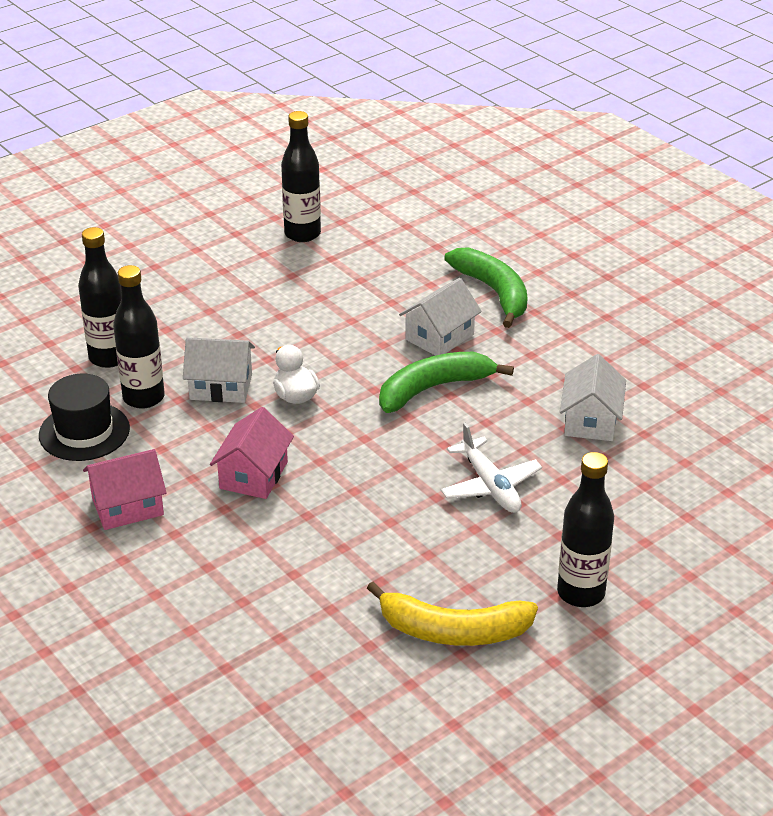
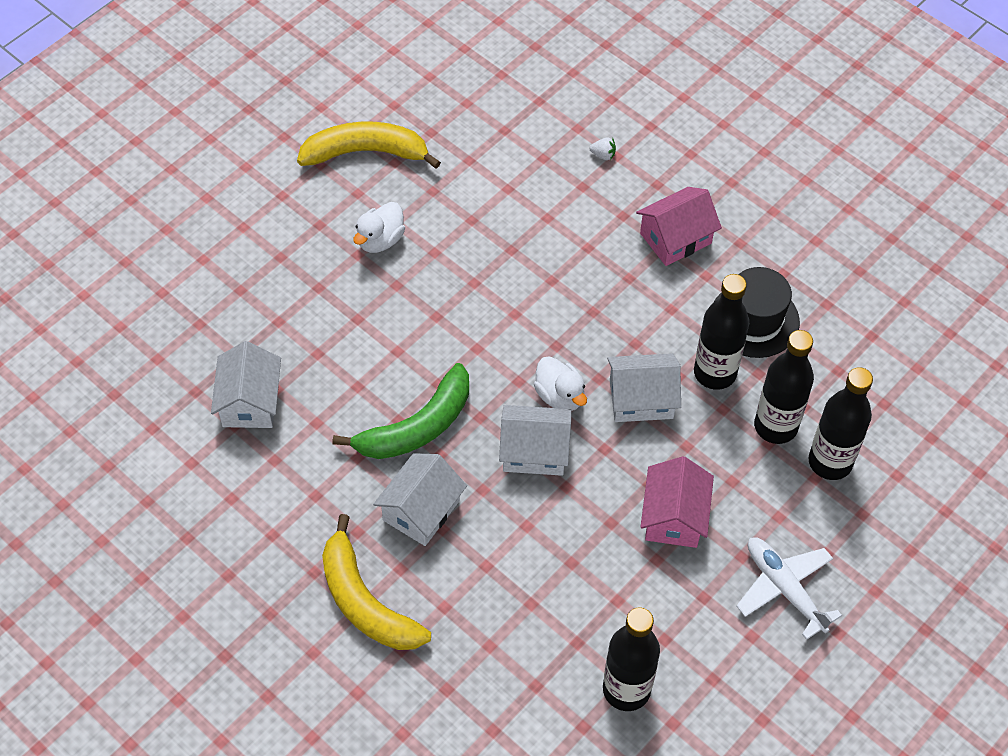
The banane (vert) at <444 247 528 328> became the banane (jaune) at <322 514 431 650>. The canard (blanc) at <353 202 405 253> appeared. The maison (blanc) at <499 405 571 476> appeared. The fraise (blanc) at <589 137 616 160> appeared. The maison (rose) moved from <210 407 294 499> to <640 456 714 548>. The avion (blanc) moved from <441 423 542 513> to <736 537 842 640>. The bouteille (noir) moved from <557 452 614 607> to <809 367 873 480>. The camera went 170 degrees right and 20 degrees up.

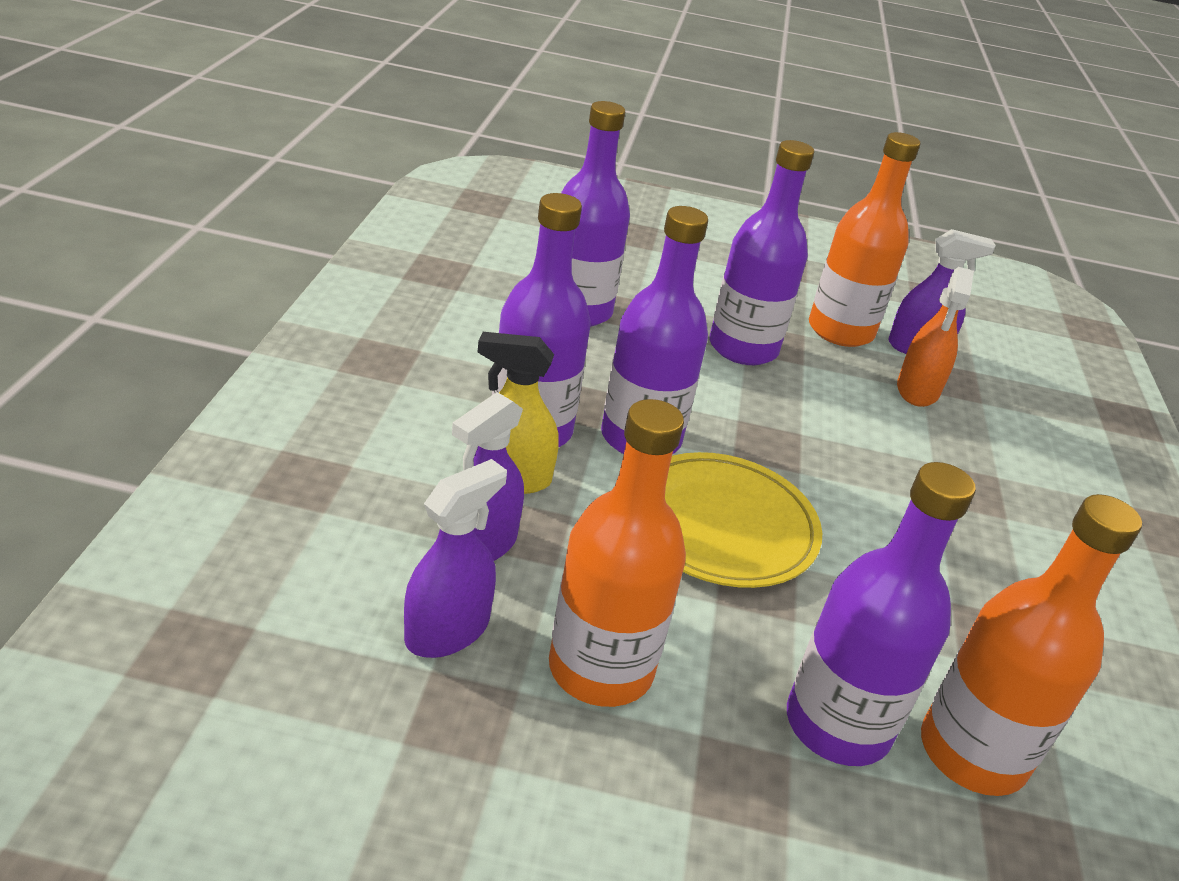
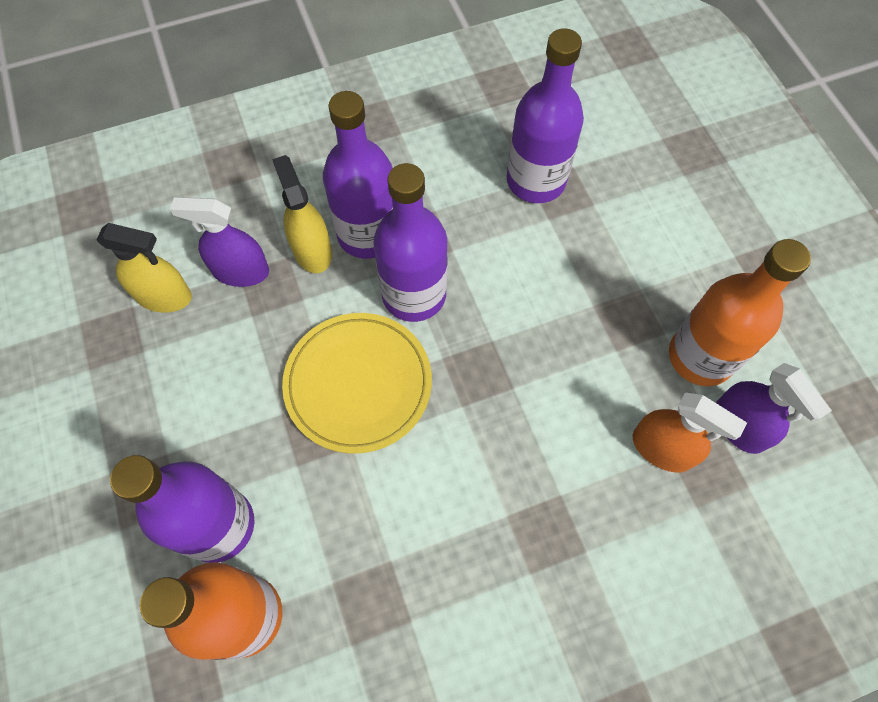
The vaporisateur (violet) at <404 459 507 658> became the vaporisateur (jaune) at <97 223 192 313>. The vaporisateur (orange) at <897 267 974 407> turned 135 degrees counterclockwise. The bouteille (orange) at <549 399 686 707> disappeared. The bouteille (violet) at <709 140 814 365> disappeared. The camera went 65 degrees right and 30 degrees up.

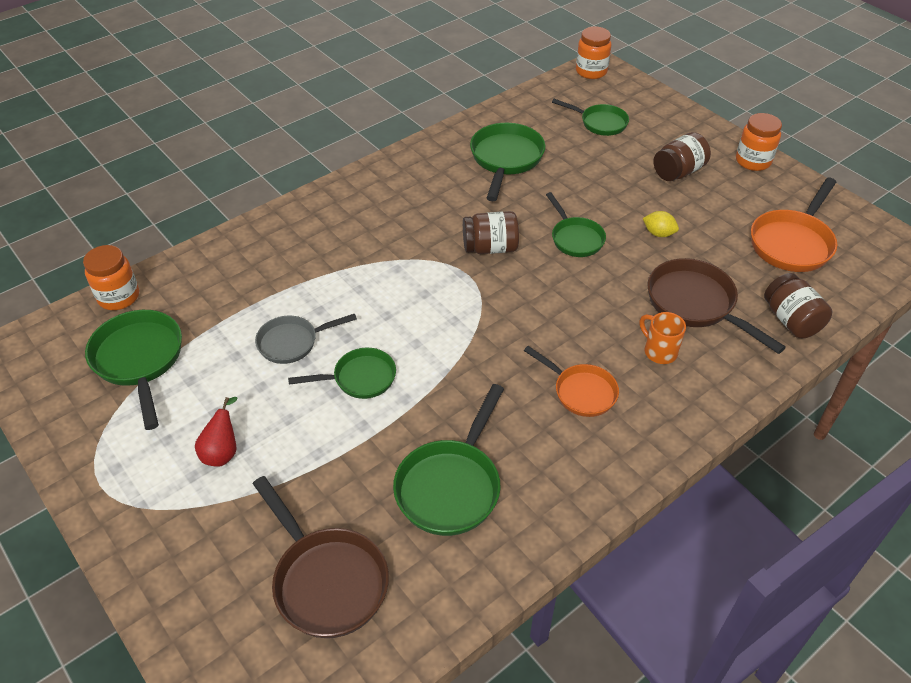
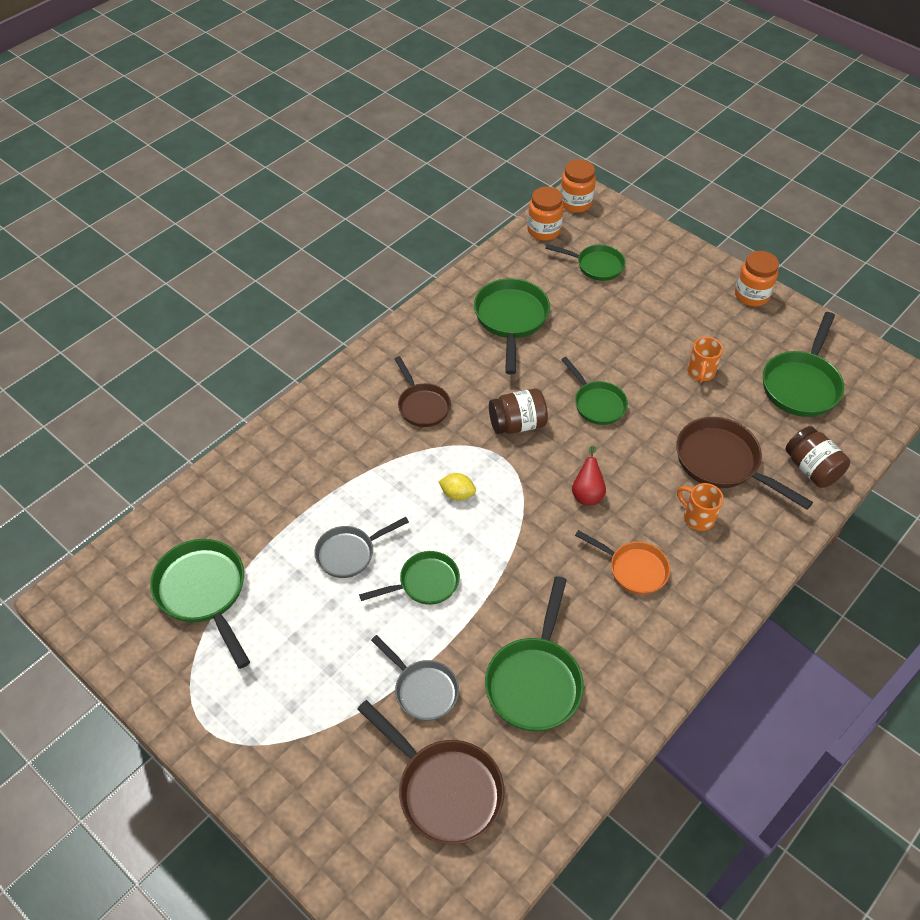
The poêle (gris) at <371 635 459 721> appeared. The poêle (marron) at <395 356 451 427> appeared. The citron (jaune) moved from <643 211 679 237> to <438 473 476 500>. The bocal (orange) moved from <83 245 139 310> to <527 186 564 241>. The poire (rouge) moved from <195 397 237 467> to <572 446 606 505>. The tasse (orange) at <687 337 723 383> appeared. The poêle (orange) at <751 178 837 272> became the poêle (vert) at <763 312 844 417>. The bocal (marron) at <653 132 711 181> disappeared. The camera went 10 degrees left and 5 degrees up.

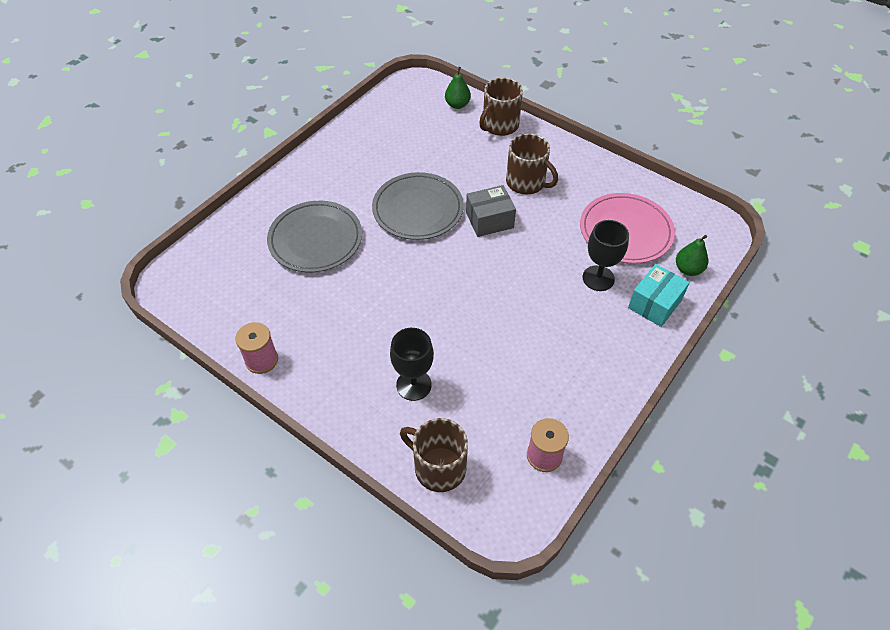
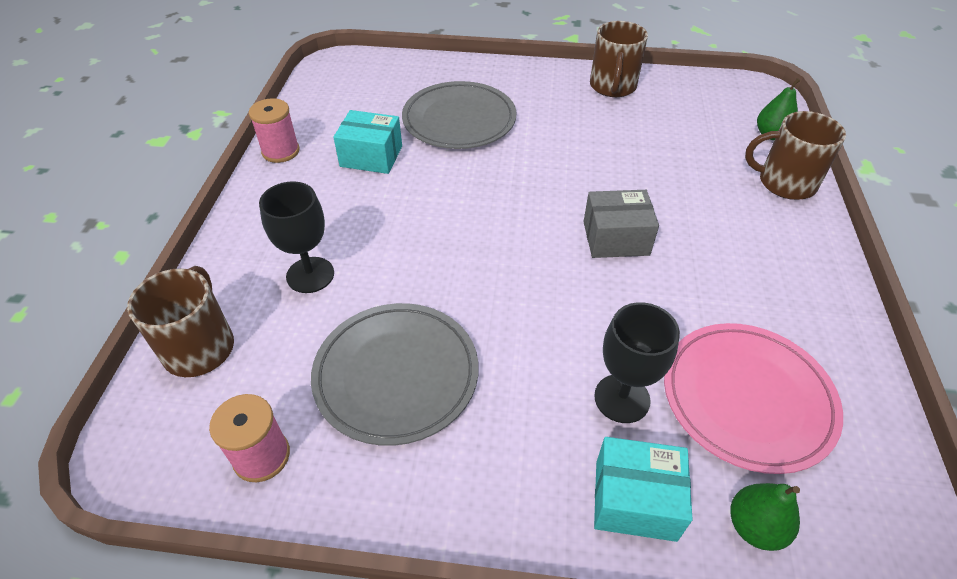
The assiette (gris) moved from <372 172 464 240> to <311 303 479 446>. The boîte (turquoise) at <333 110 402 174> appeared. The boîte (gris) at <466 185 516 237> turned 45 degrees counterclockwise. The tasse (marron) moved from <506 133 558 195> to <590 21 648 97>. The camera went 60 degrees right and 5 degrees down.

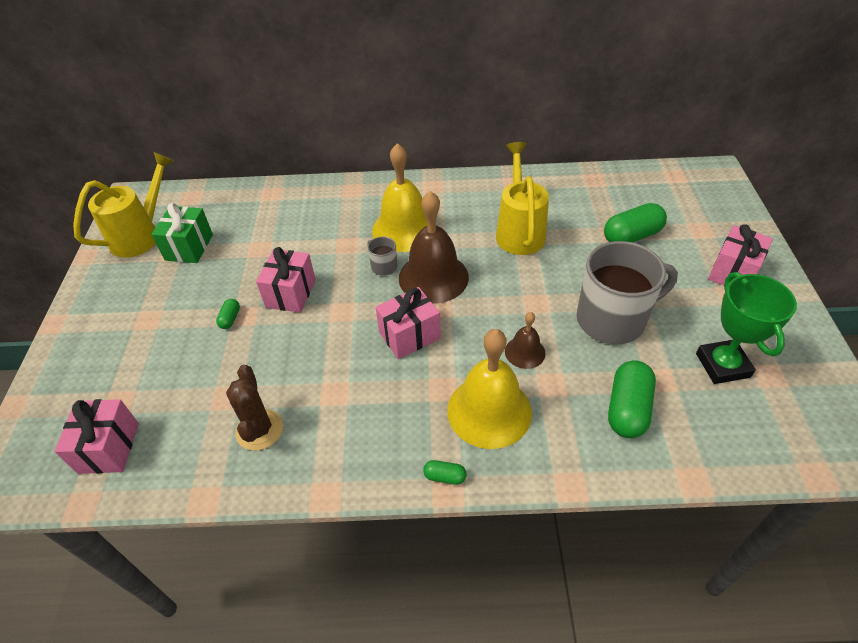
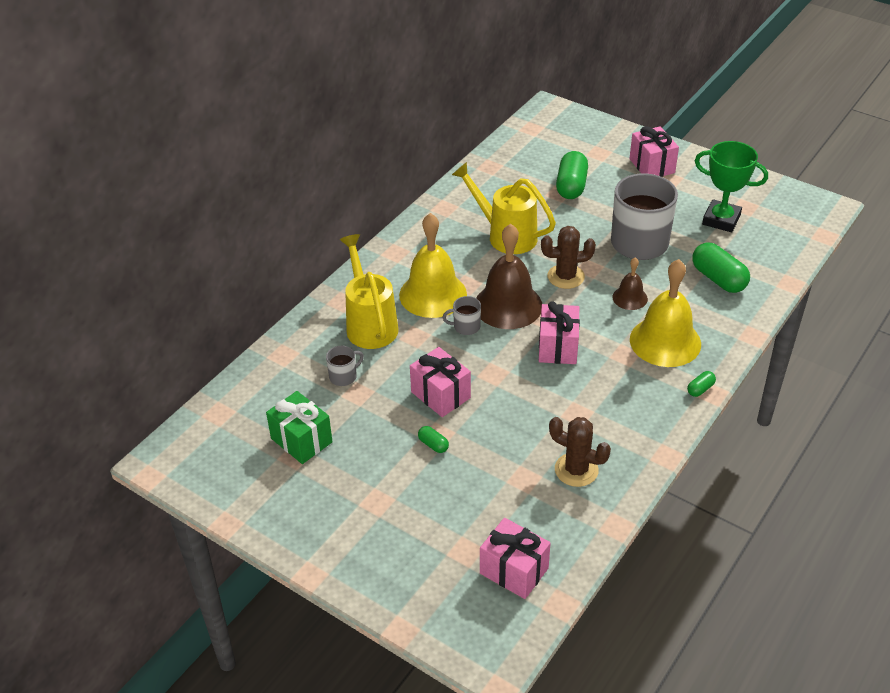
The tasse (gris) at <326 346 364 386> appeared. The arrosoir (jaune) moved from <73 152 173 258> to <340 234 399 349>. The cactus (marron) at <541 226 596 289> appeared. The camera went 55 degrees left and 5 degrees down.

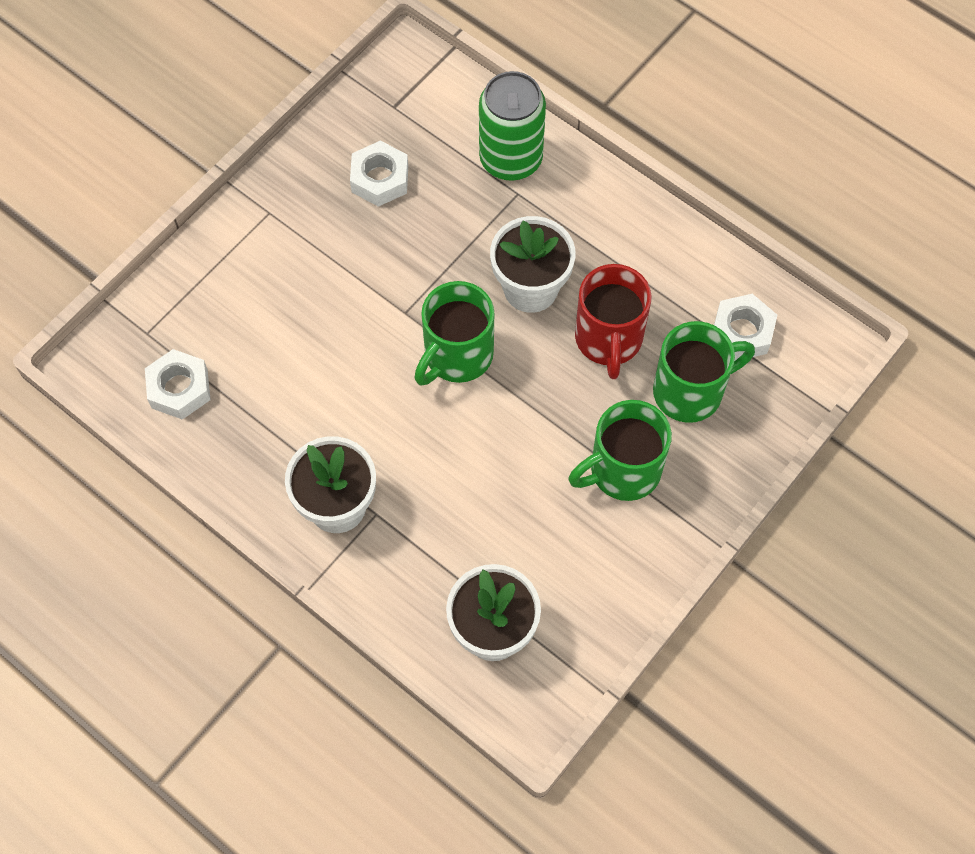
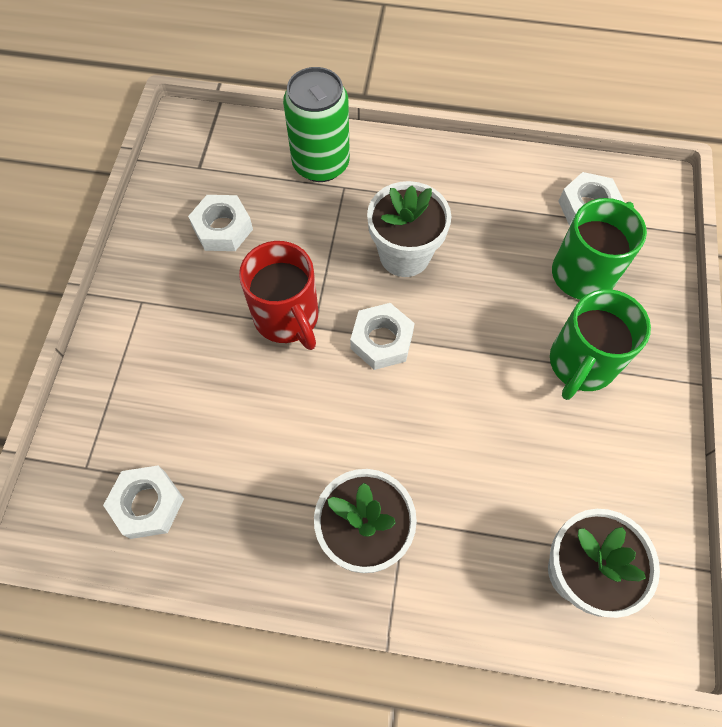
The tasse (rouge) moved from <575 264 652 379> to <239 241 318 350>. The tasse (vert) at <414 281 494 385> was replaced by the écrou (blanc) at <350 303 415 370>. The camera went 30 degrees left and 0 degrees up.

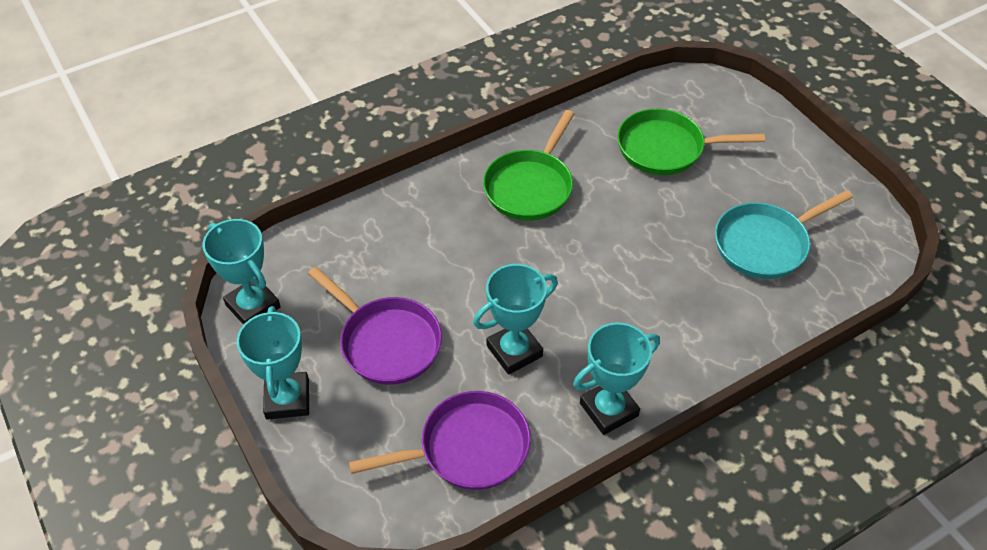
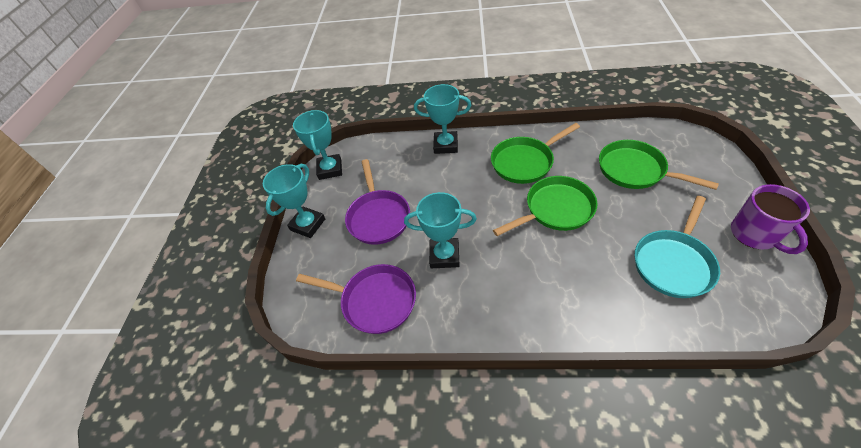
The trophée (turquoise) moved from <573 323 660 435> to <414 84 471 154>. The poêle (vert) at <493 176 598 236> appeared. The poêle (turquoise) at <715 190 853 279> turned 60 degrees counterclockwise. The tasse (violet) at <731 184 810 254> appeared. The camera went 40 degrees right and 0 degrees up.

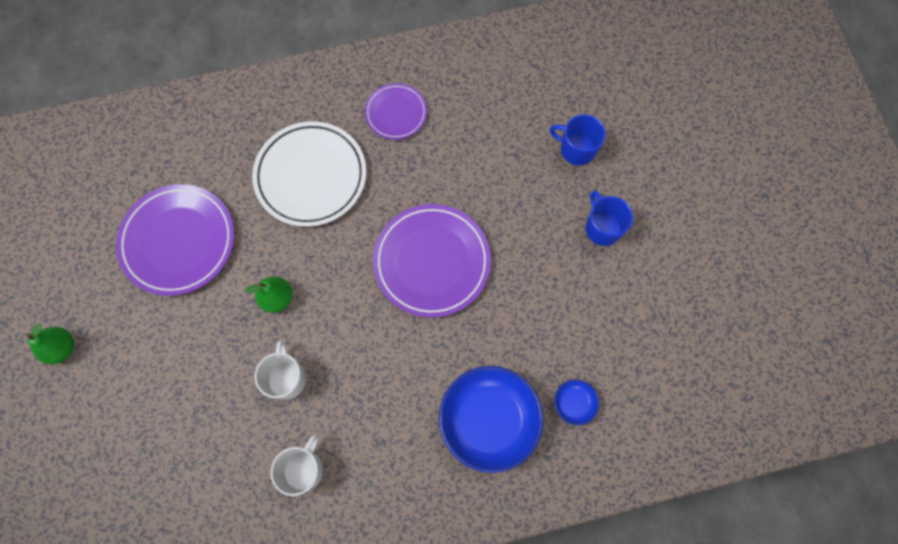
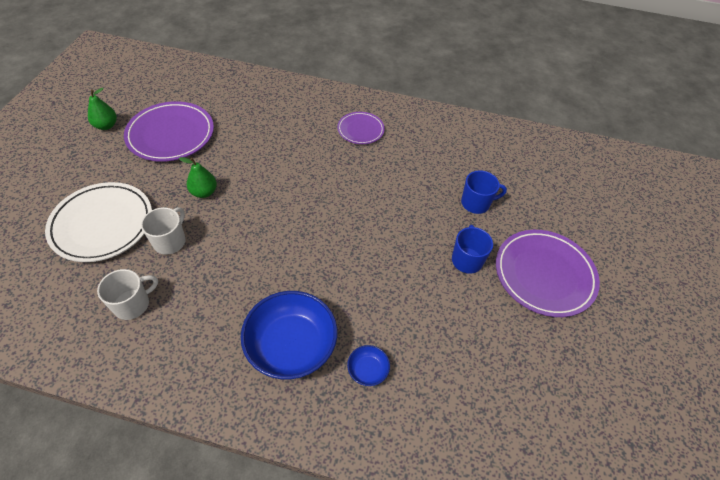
The assiette (blanc) moved from <252 121 366 227> to <45 182 152 262>. The poire (vert) moved from <27 323 74 365> to <88 88 117 130>. The tasse (bleu) at <550 114 606 166> turned 120 degrees clockwise. The assiette (violet) moved from <373 204 491 318> to <496 230 600 317>. The camera went 25 degrees right and 20 degrees down.

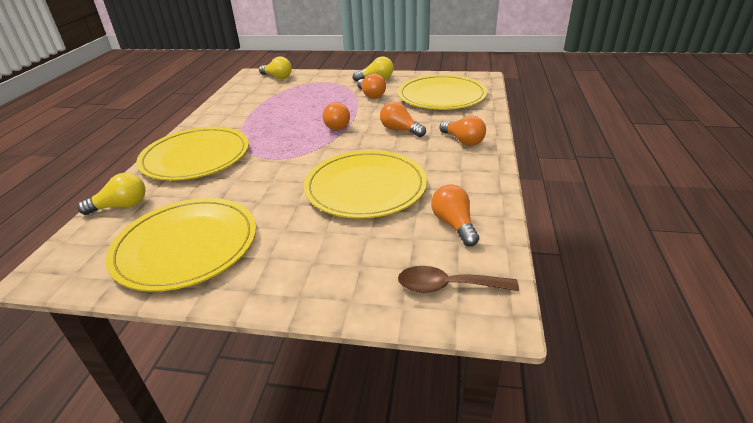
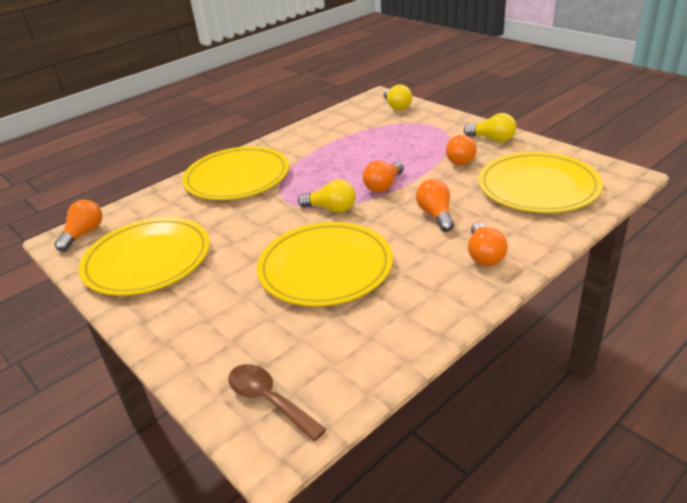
The ampoule (orange) moved from <431 184 479 246> to <54 199 102 251>. The ampoule (jaune) moved from <77 173 146 215> to <298 179 355 213>. The camera went 40 degrees right and 0 degrees up.

